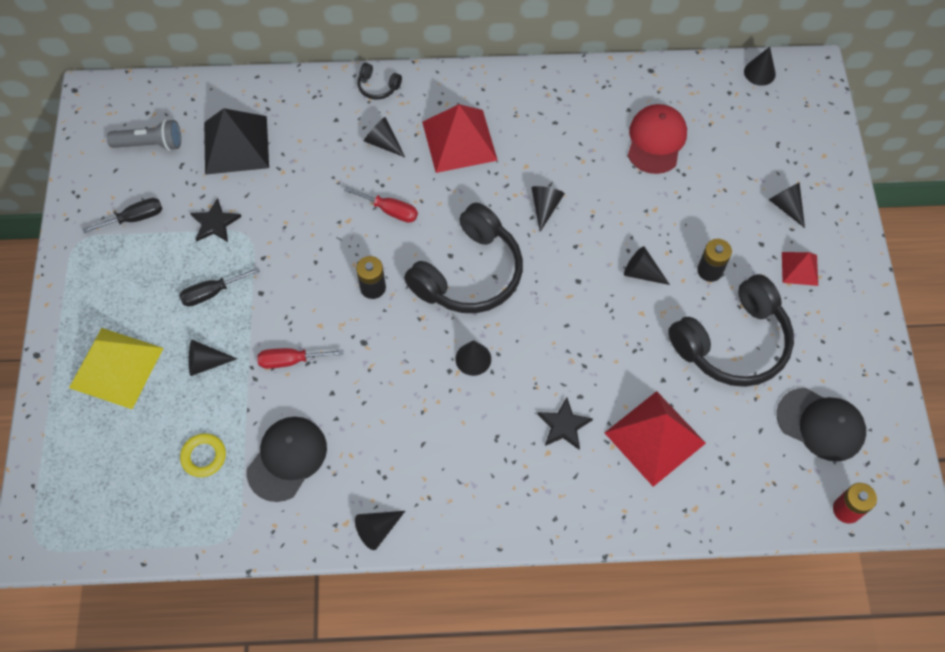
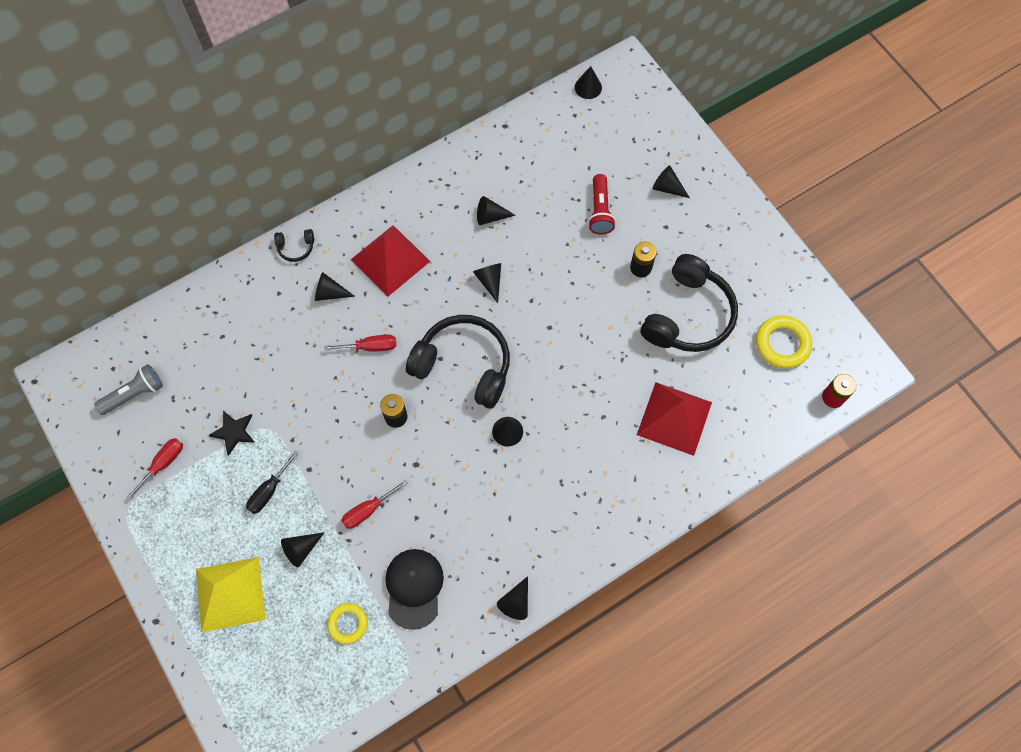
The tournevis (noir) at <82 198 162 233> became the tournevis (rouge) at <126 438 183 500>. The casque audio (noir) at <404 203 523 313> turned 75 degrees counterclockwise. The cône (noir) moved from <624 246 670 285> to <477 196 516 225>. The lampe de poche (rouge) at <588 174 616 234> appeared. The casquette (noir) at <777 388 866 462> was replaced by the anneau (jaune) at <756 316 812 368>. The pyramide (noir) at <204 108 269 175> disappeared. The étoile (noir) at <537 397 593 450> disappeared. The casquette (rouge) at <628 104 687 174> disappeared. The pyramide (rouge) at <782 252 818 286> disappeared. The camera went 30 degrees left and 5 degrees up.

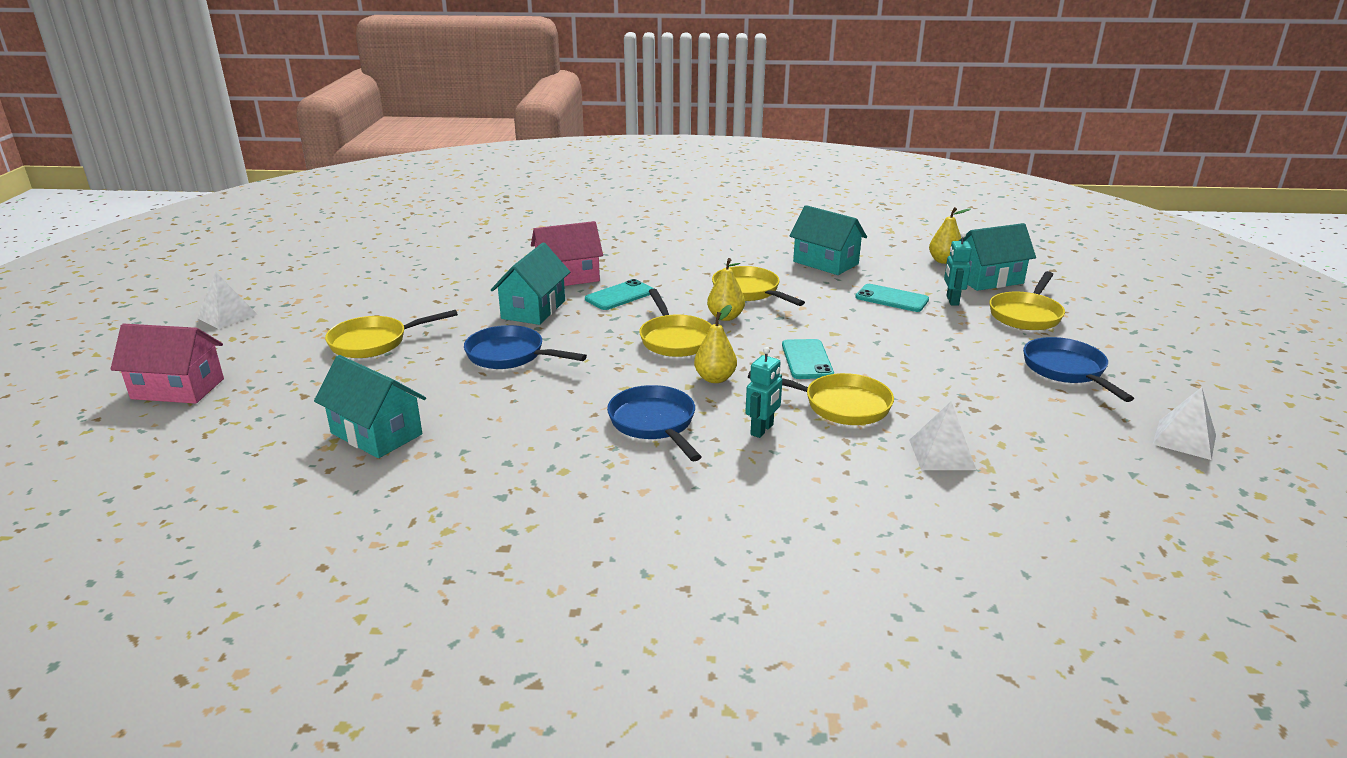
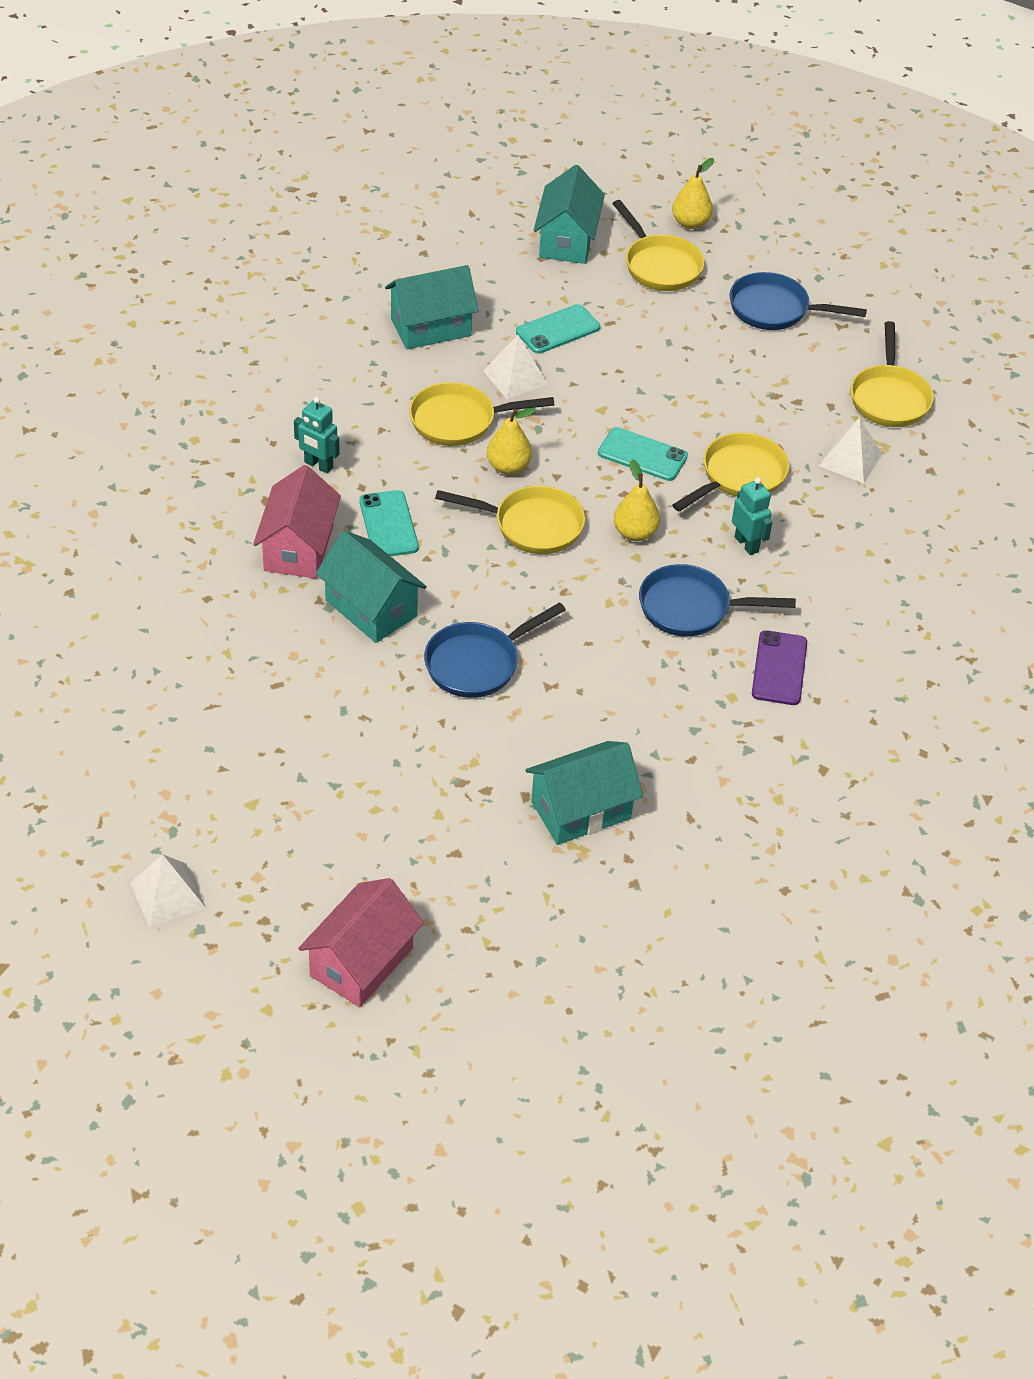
The robot (turquoise) moved from <944 232 972 306> to <294 397 340 473>. The pyramide (blanc) moved from <1153 387 1216 460> to <483 335 548 399>. The poire (jaune) moved from <929 207 971 264> to <672 158 714 229>. The téléphone (violet) at <752 630 807 705> appeared. The poêle (jaune) moved from <325 310 458 358> to <851 321 934 427>. The camera went 65 degrees left and 20 degrees up.

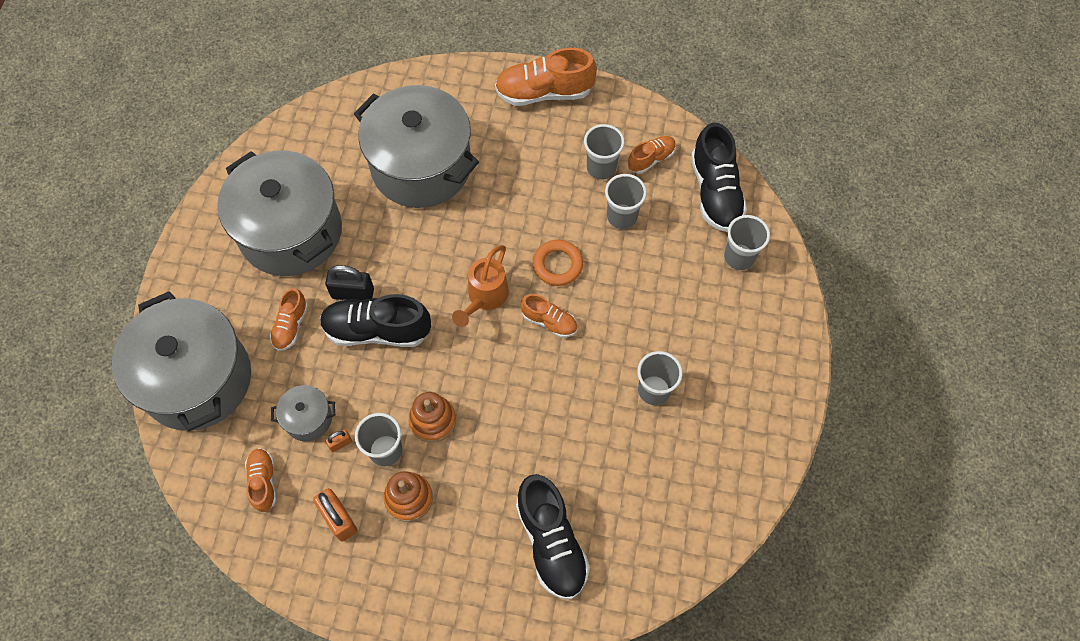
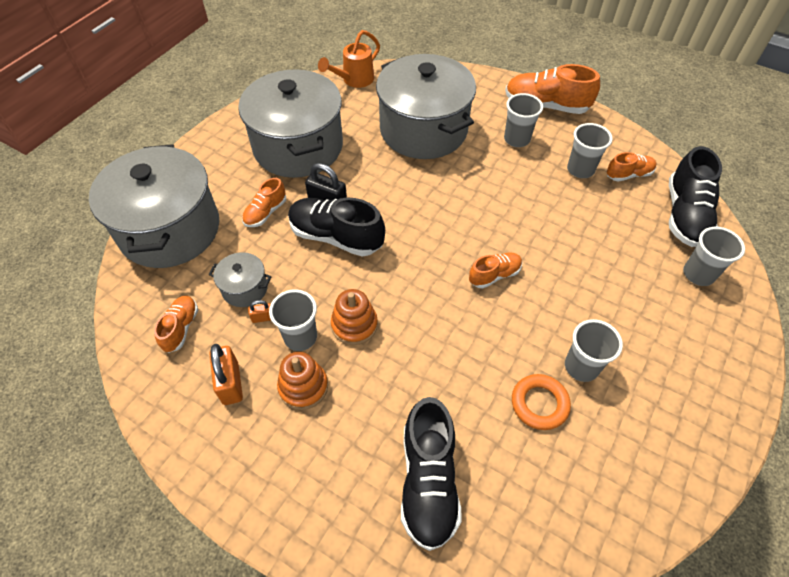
The arrosoir (orange) moved from <452 245 509 327> to <318 30 380 88>. The chaussure (orange) at <520 294 578 338> turned 75 degrees counterclockwise. The gobelet (gris) moved from <605 174 647 229> to <504 93 543 147>. The anneau (orange) moved from <533 240 583 286> to <512 374 571 430>. The camera went 20 degrees right and 10 degrees down.

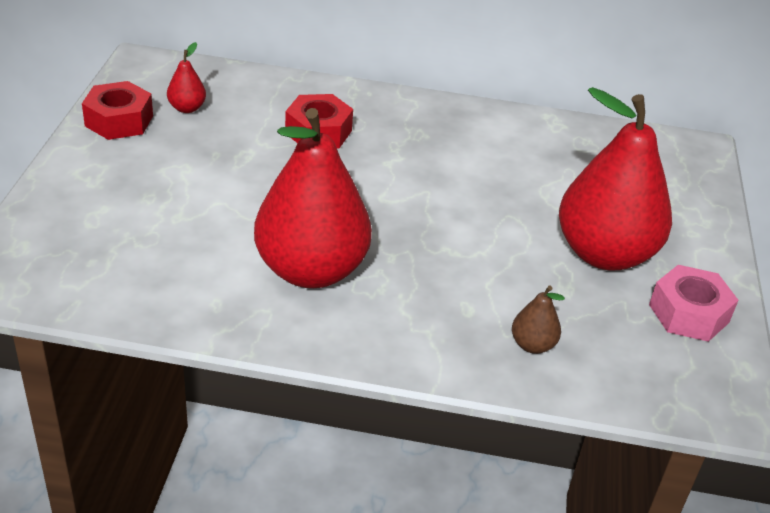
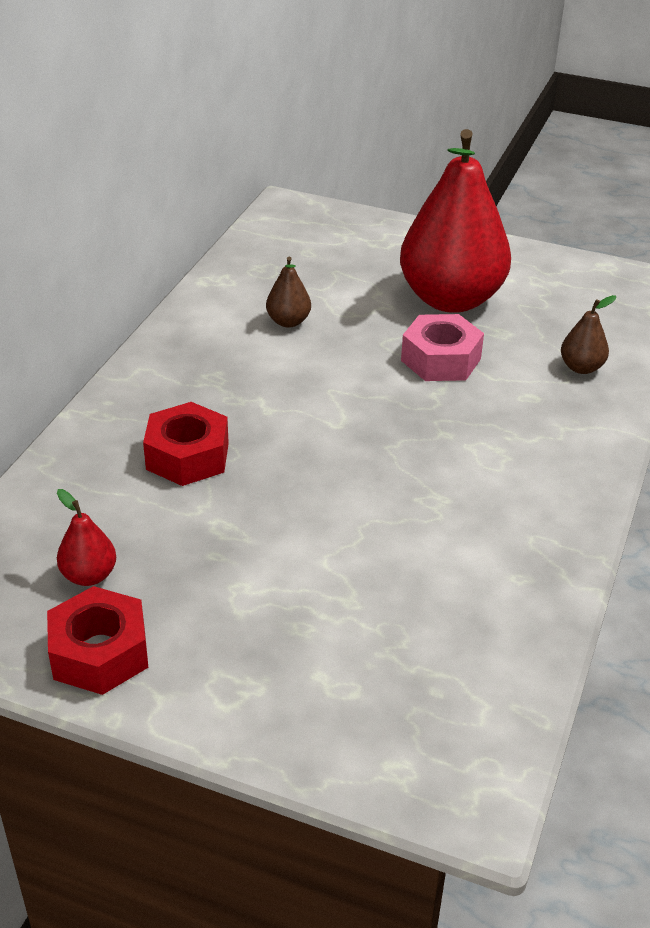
The poire (marron) at <266 257 311 327> appeared. The écrou (rose) moved from <649 265 738 342> to <401 314 484 381>. The poire (rouge) at <254 108 372 288> disappeared. The camera went 75 degrees left and 0 degrees up.

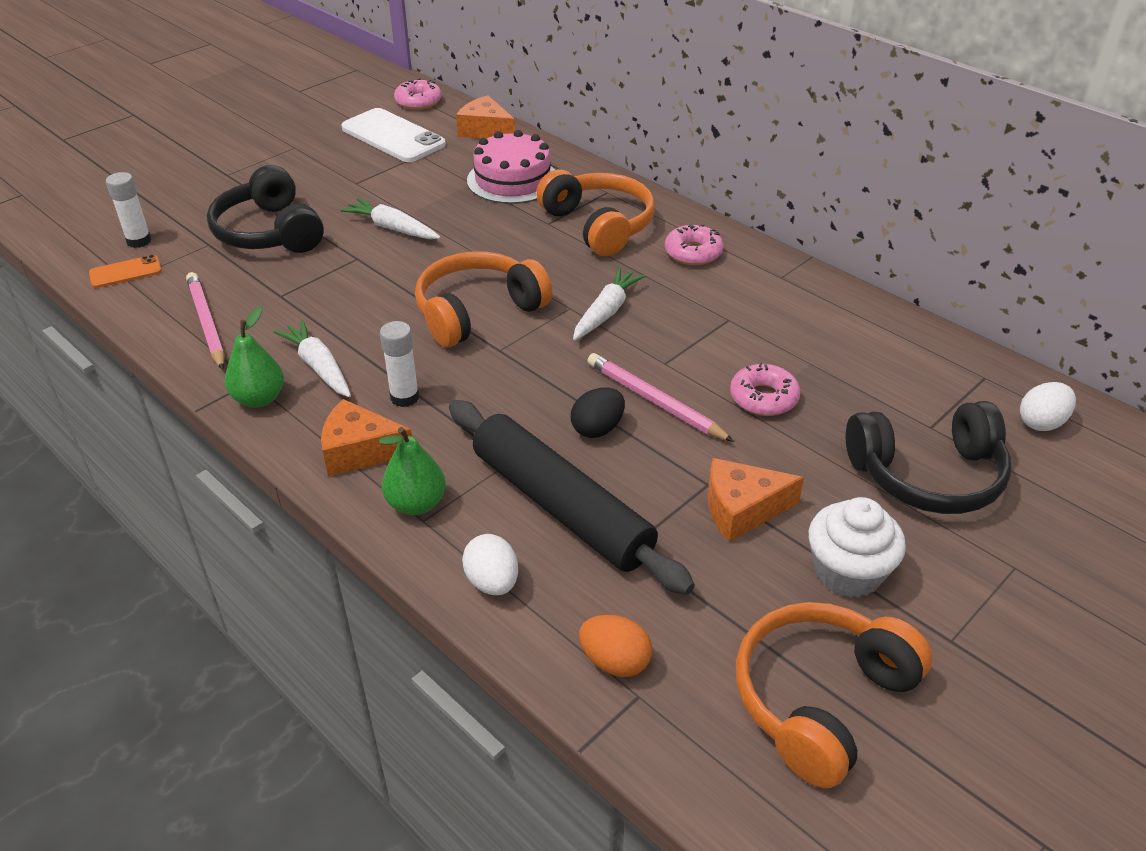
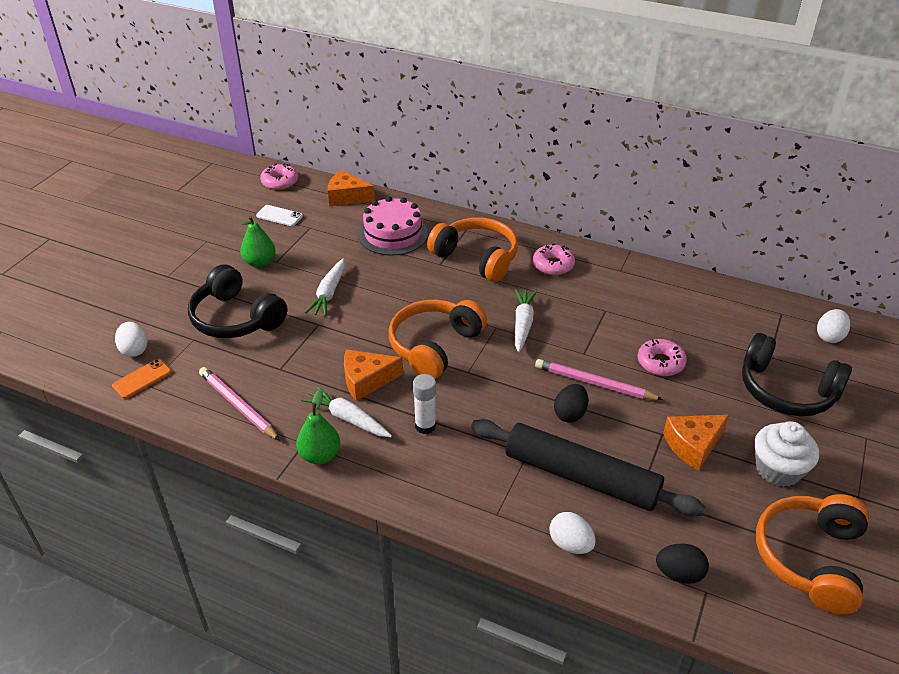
The bâton de colle (blanc) at <106 172 152 248> was replaced by the œuf (blanc) at <115 322 147 357>. The poire (vert) moved from <379 427 446 515> to <240 216 276 268>. The téléphone (blanc) at <341 108 446 162> changed to 0.51 times the size. The carotte (blanc) at <340 198 440 239> turned 90 degrees counterclockwise. The fromage (orange) moved from <321 399 412 476> to <344 350 403 401>. The œuf (orange) at <579 615 652 677> became the œuf (noir) at <656 544 709 584>. The casque audio (noir) at <846 401 1012 514> turned 60 degrees clockwise. The camera went 20 degrees left and 0 degrees up.

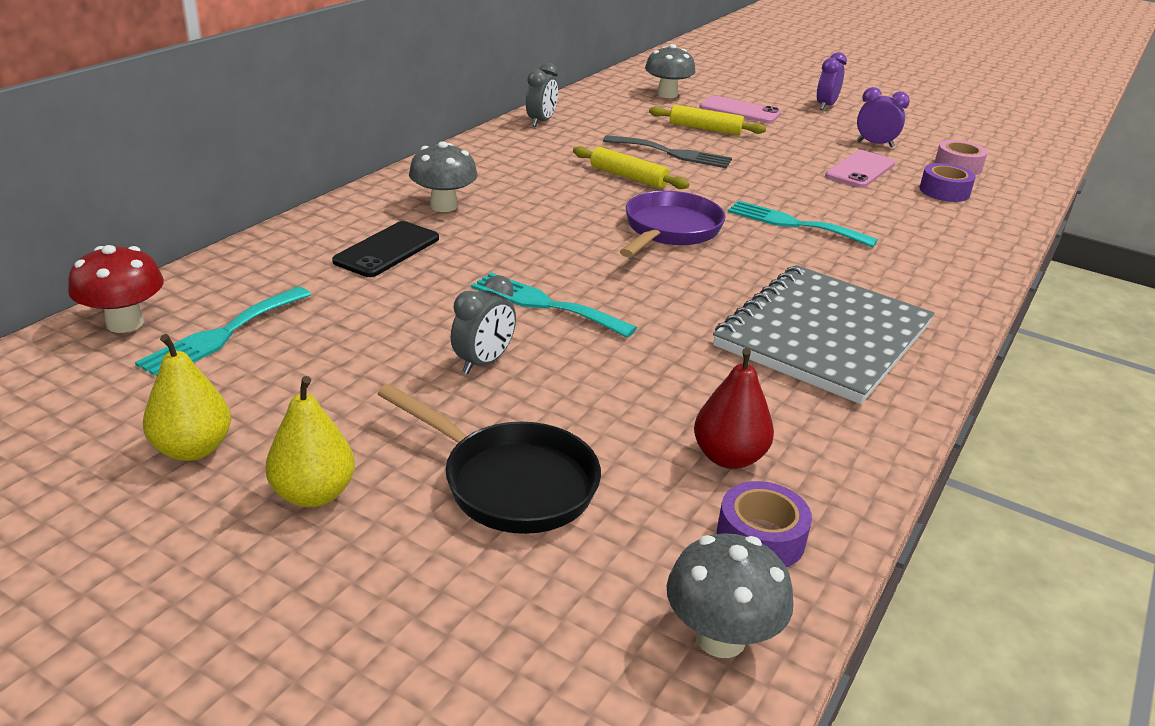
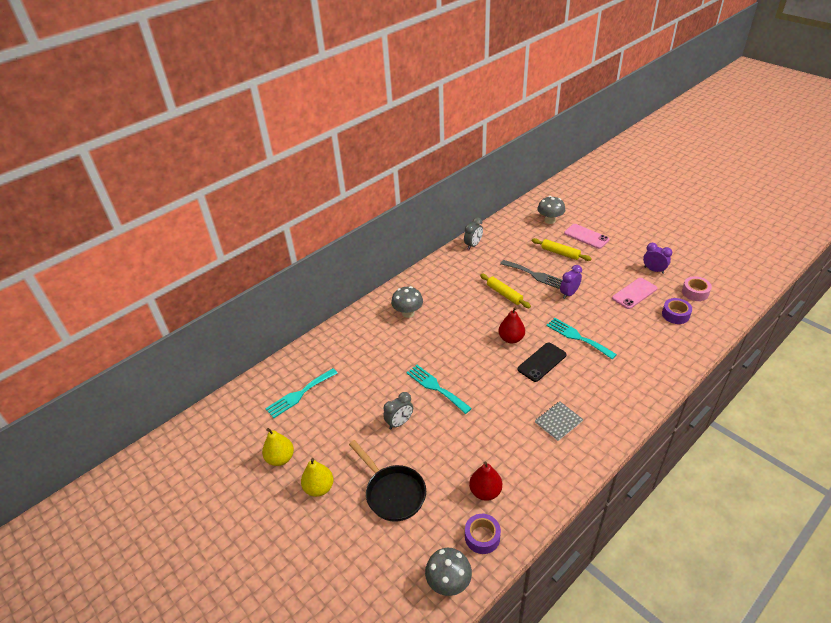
The poêle (violet) at <620 191 726 257> was replaced by the poire (rouge) at <499 307 525 344>. The téléphone (noir) moved from <332 221 439 277> to <517 342 567 382>. The carnet (gris) at <713 265 934 404> changed to 0.43 times the size. The réveil (violet) moved from <816 52 847 110> to <560 265 582 299>. The champignon (rouge) at <68 245 164 333> disappeared. The camera went 20 degrees right and 10 degrees up.

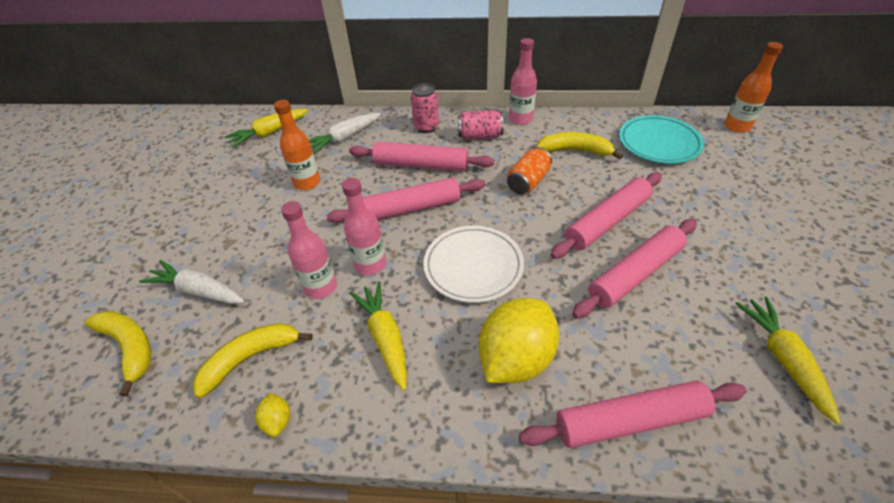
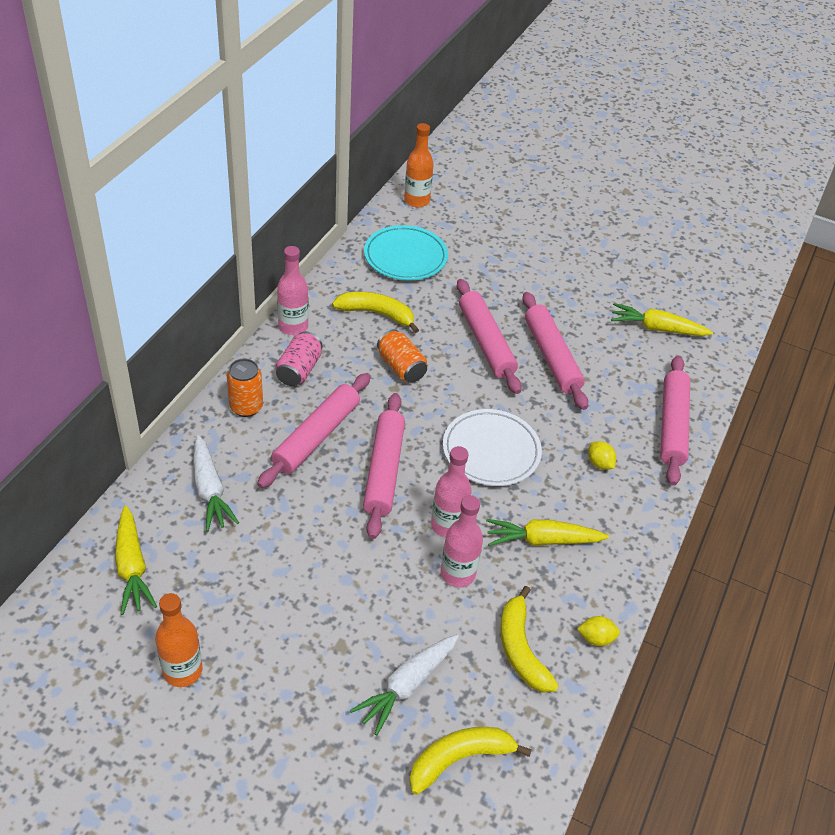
The bouteille (orange) moved from <274 100 320 190> to <155 593 203 687>. The canette (rose) at <411 83 439 133> became the canette (orange) at <227 358 263 417>. The banane (jaune) at <536 132 623 160> turned 75 degrees clockwise. The citron (jaune) at <479 298 559 383> changed to 0.42 times the size. The camera went 75 degrees left and 0 degrees up.

